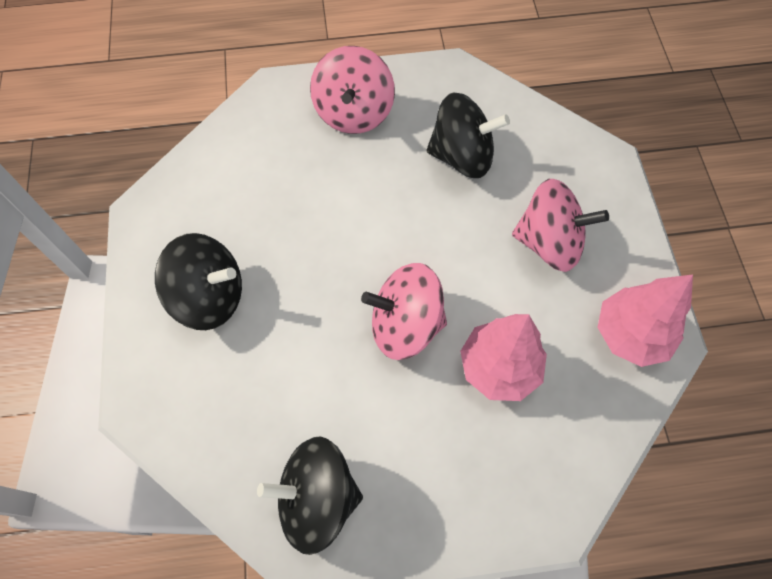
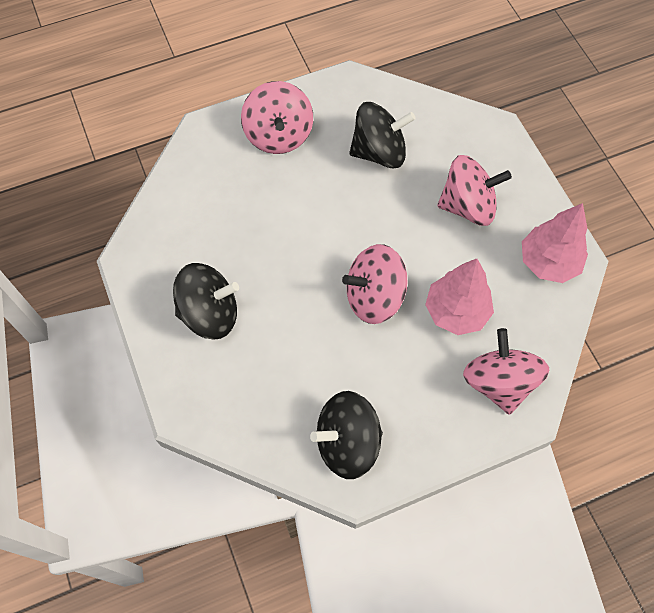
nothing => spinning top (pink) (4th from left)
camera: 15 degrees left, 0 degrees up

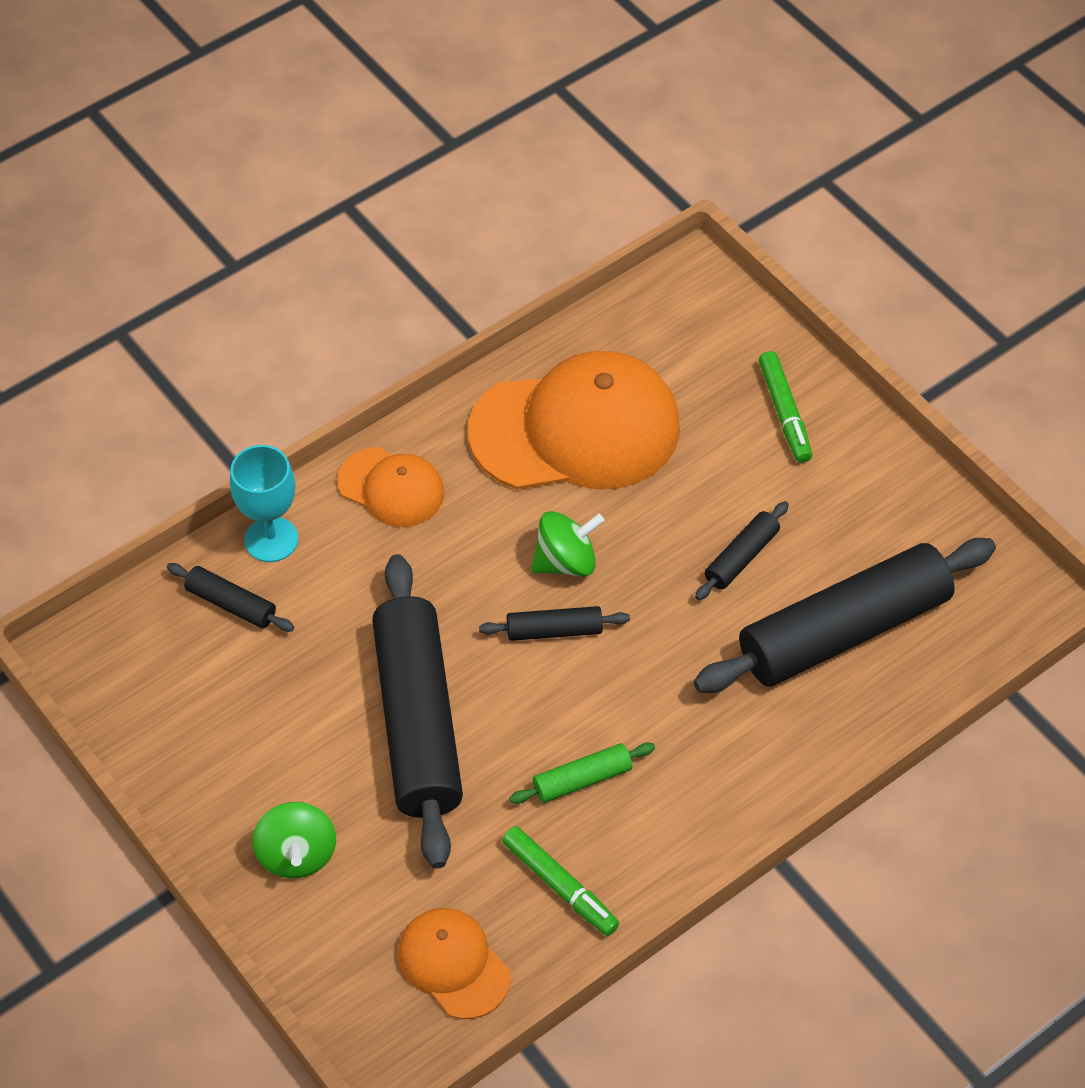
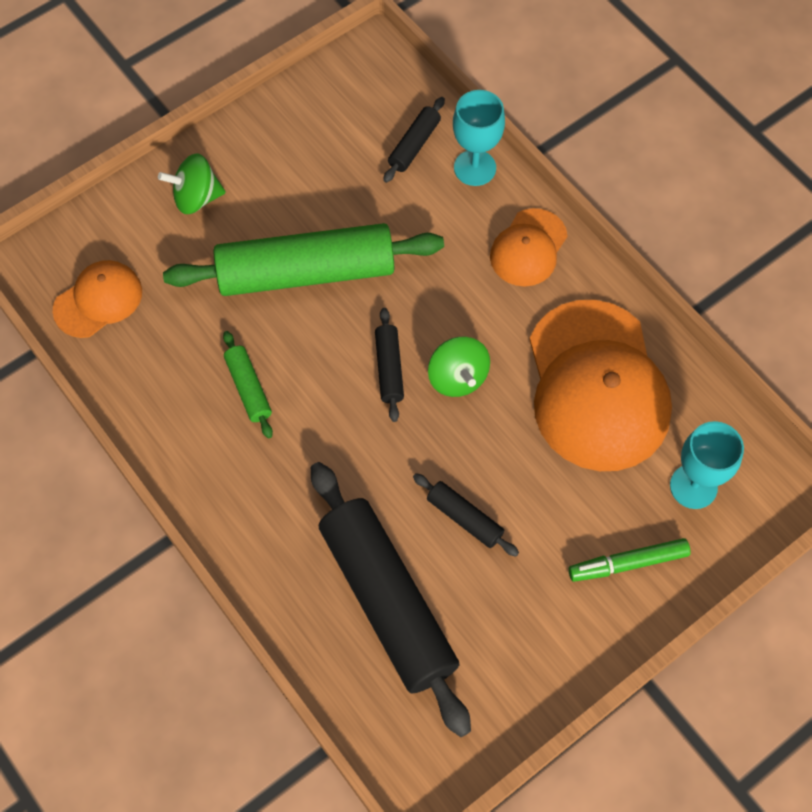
rolling pin (black) (2nd from left) => rolling pin (green) (2nd from left)
nothing => goblet (turquoise) (2nd from left)
marker (green) (1st from left) => nothing
camera: 90 degrees right, 10 degrees up

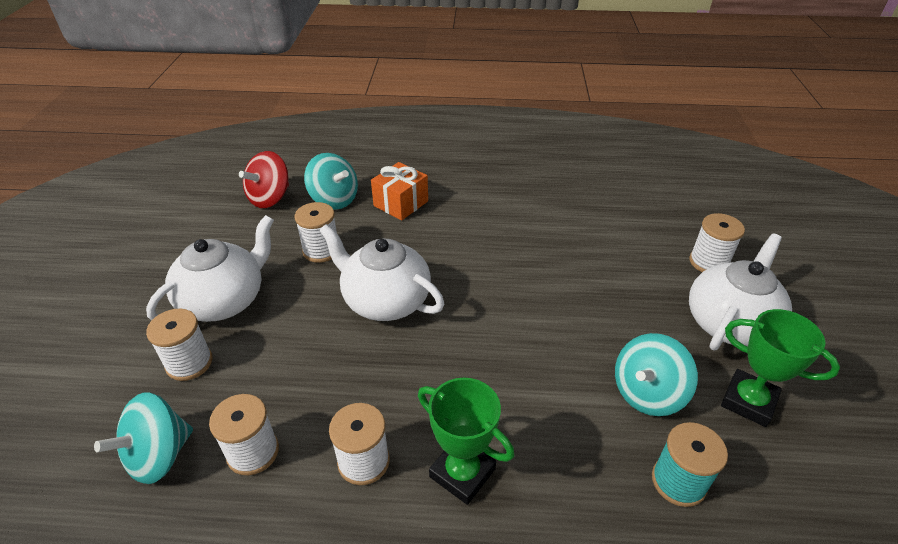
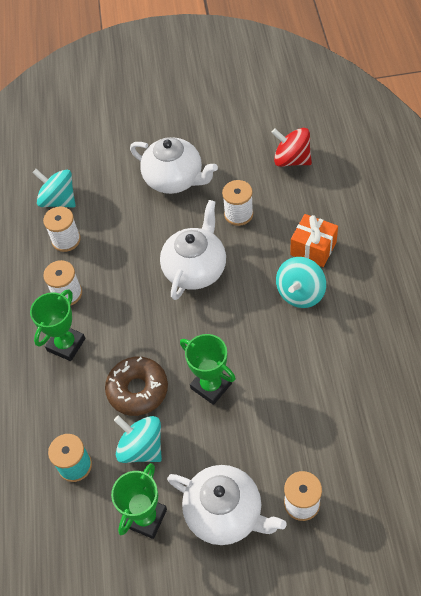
nothing => donut (brown)
nothing => trophy (green) (3rd from left)
spinning top (turquoise) (2nd from left in the first image) => spinning top (turquoise) (3rd from left), moved
spool (white) (1st from left) => nothing
camera: 85 degrees right, 15 degrees up

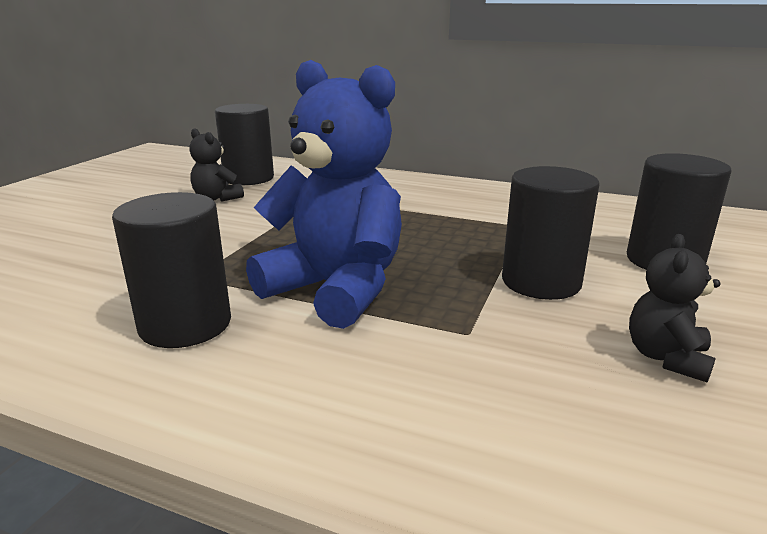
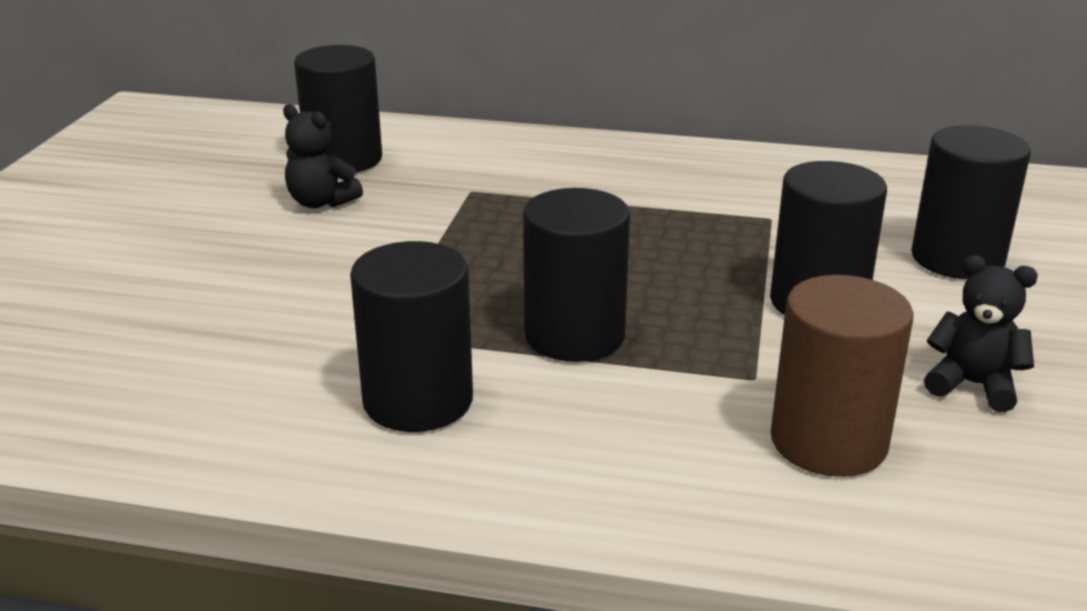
teddy bear (blue) => cylinder (black) (3rd from left)
nothing => cylinder (brown)
teddy bear (black) (2nd from left), 105 degrees clockwise
camera: 10 degrees left, 5 degrees up

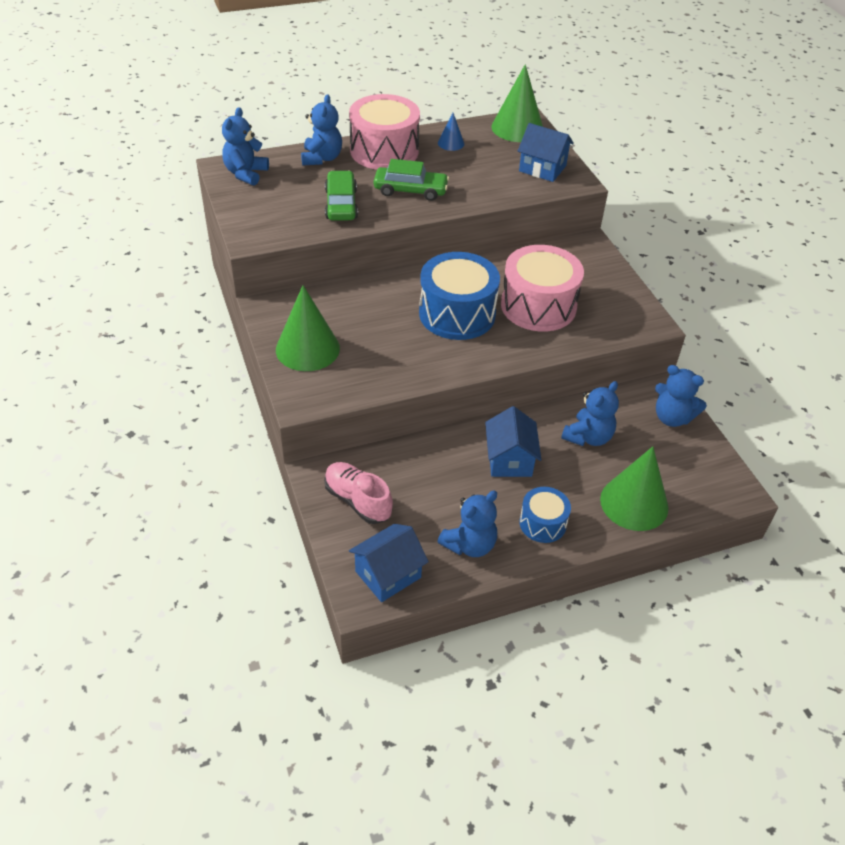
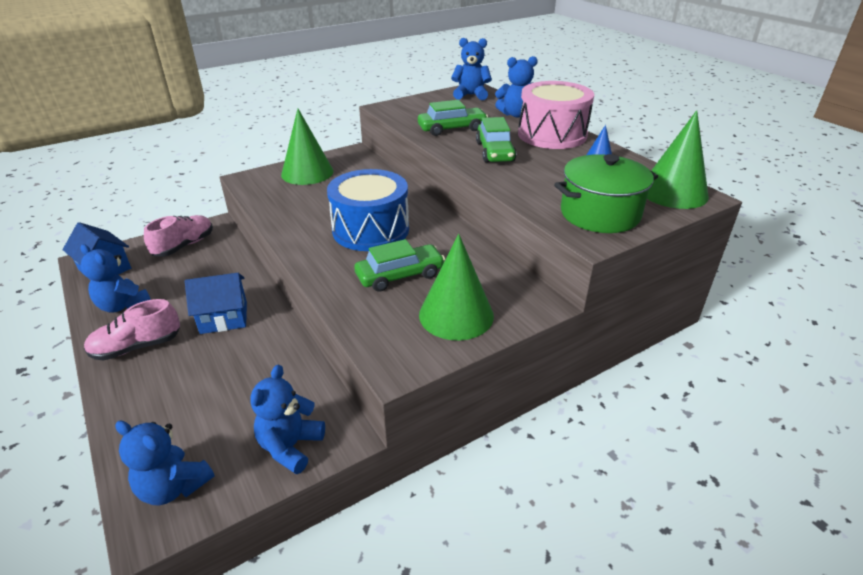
drum (blue) (2nd from left) => shoe (pink) (1st from left)
teddy bear (blue) (4th from left in the first image) => teddy bear (blue) (2nd from left), moved
drum (pink) (2nd from left) => car (green) (1st from left)
cone (green) (3rd from left in the first image) => cone (green) (2nd from left), moved
house (blue) (3rd from left) => pot (green)
camera: 80 degrees right, 10 degrees down

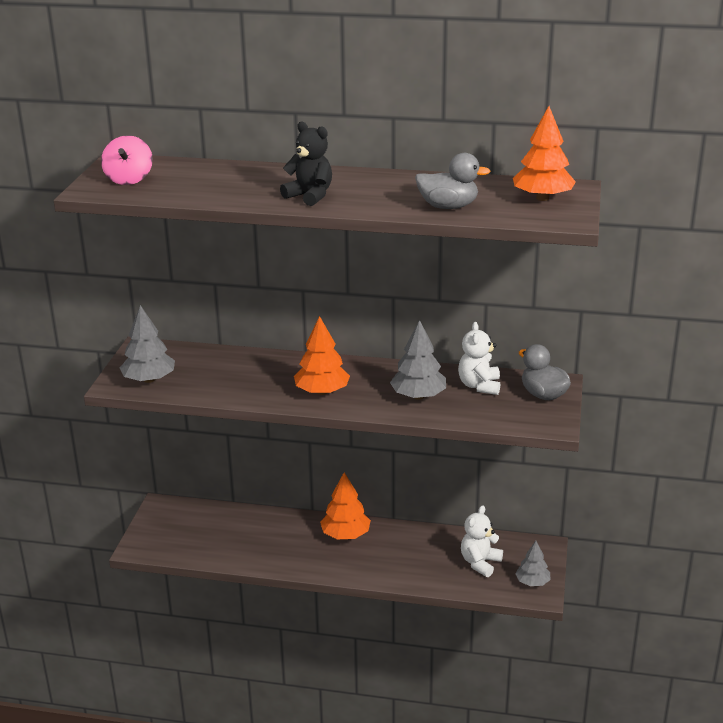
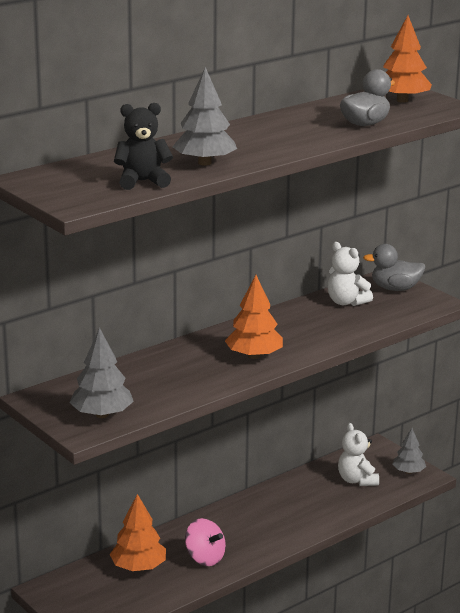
tree (orange) (2nd from left in the first image) => tree (orange) (1st from left), moved
teddy bear (black), moved
tree (grey) (2nd from left), moved
spinning top (pink), moved
camera: 50 degrees left, 5 degrees down

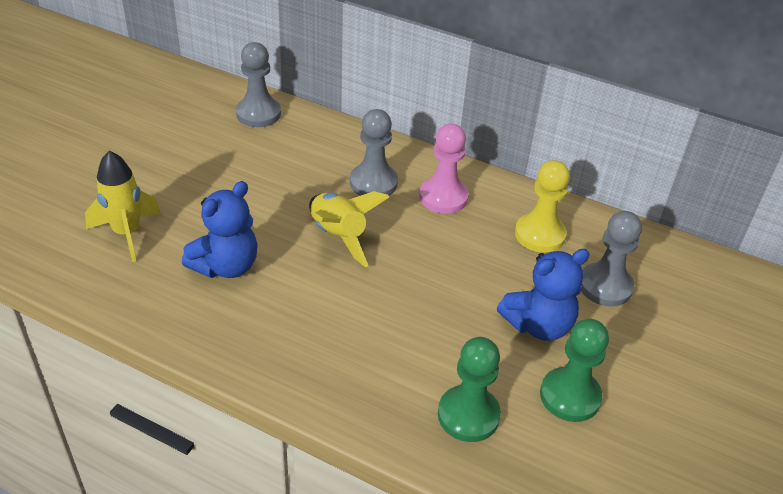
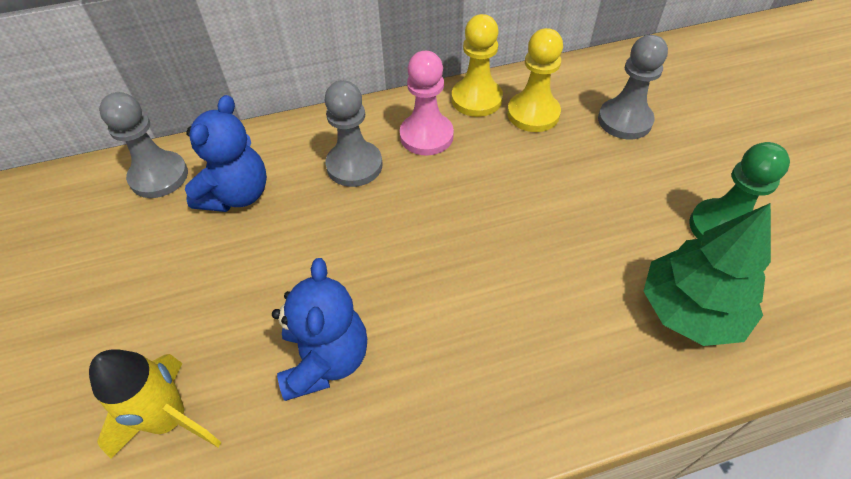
teddy bear (blue) (2nd from left in the first image) => teddy bear (blue) (1st from left), moved
nothing => pawn (yellow) (1st from left)
pawn (green) (1st from left) => tree (green)
rocket (yellow) (2nd from left) => nothing
camera: 40 degrees left, 10 degrees up

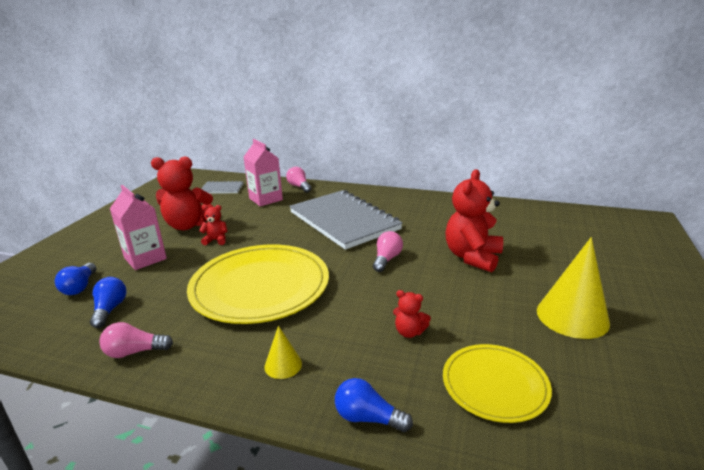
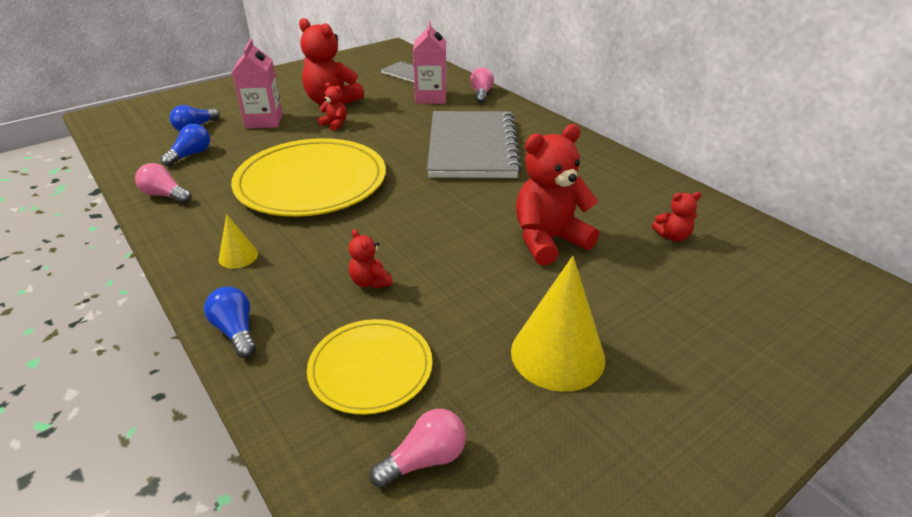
light bulb (pink) (3rd from left in the first image) => light bulb (pink) (2nd from left), moved
nothing => teddy bear (red) (5th from left)
camera: 35 degrees right, 10 degrees up

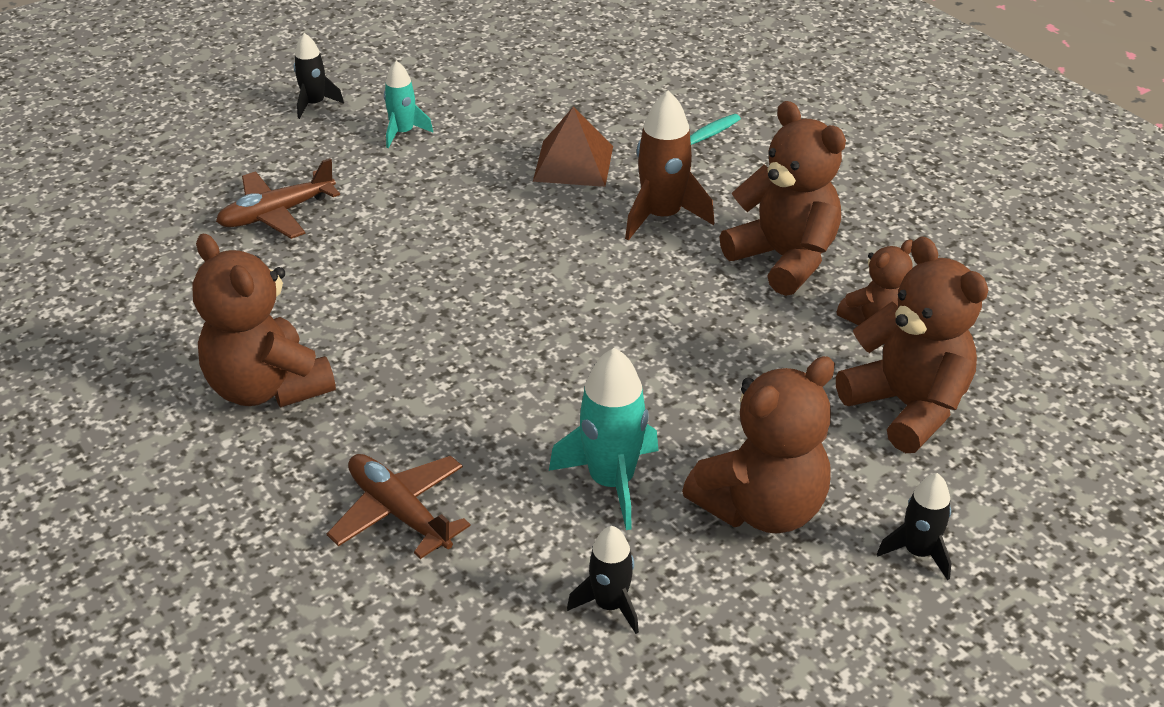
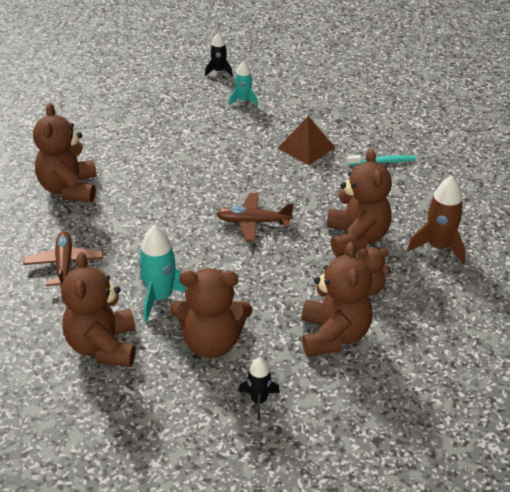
rocket (black) (2nd from left) => teddy bear (brown) (2nd from left)
plane (brown) (1st from left in the first image) => plane (brown) (2nd from left), moved
rocket (brown), moved
camera: 35 degrees right, 0 degrees up

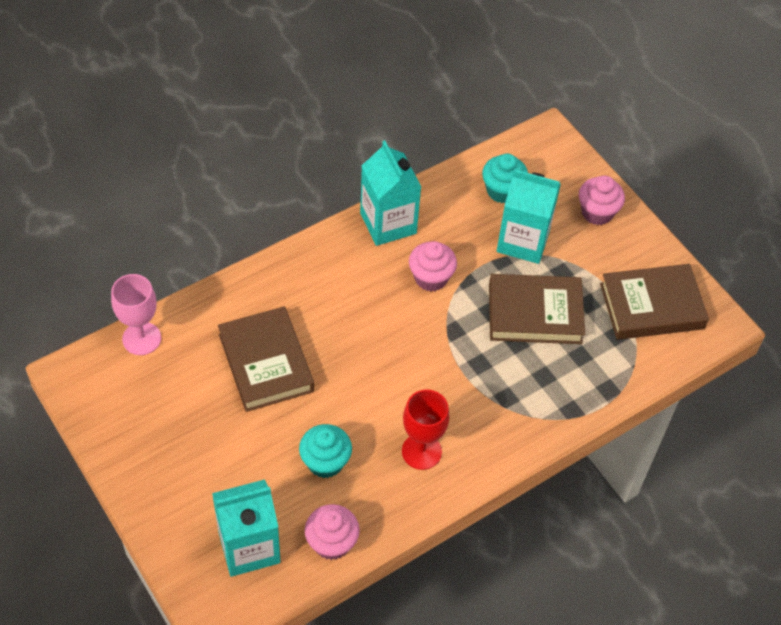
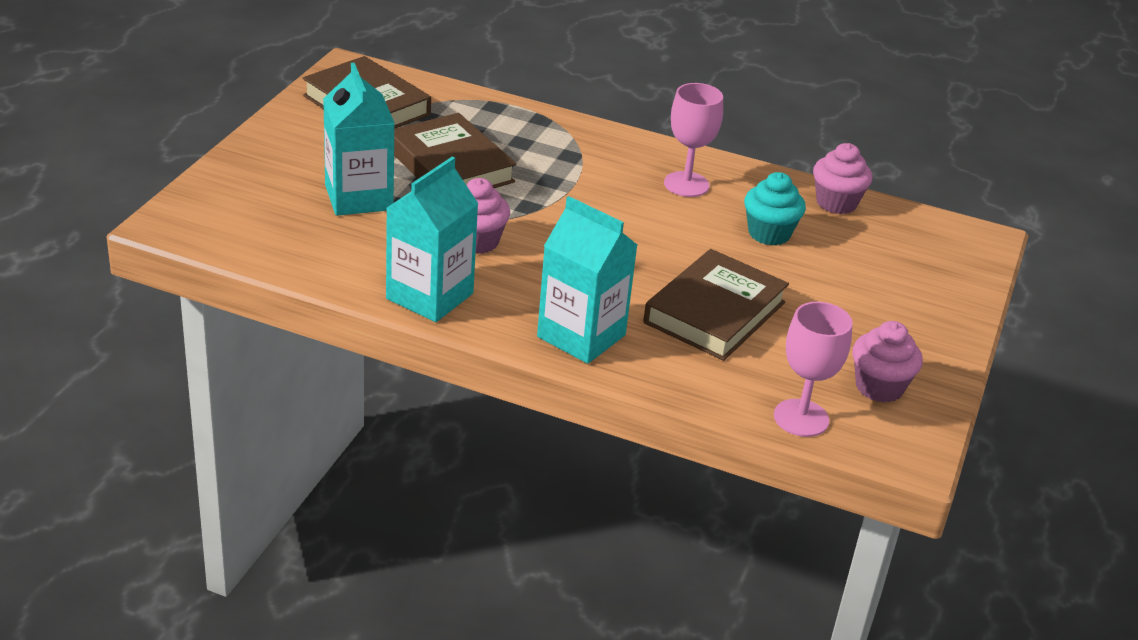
carton (turquoise) (1st from left in the first image) => carton (turquoise) (3rd from left), moved
goblet (red) => goblet (pink) (1st from left)
cupcake (pink) (3rd from left), moved
cupcake (turquoise) (2nd from left) => nothing
camera: 125 degrees left, 20 degrees down

